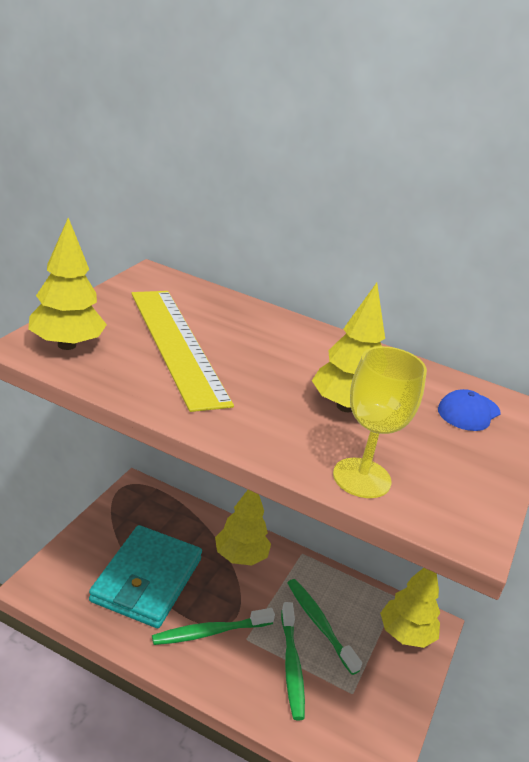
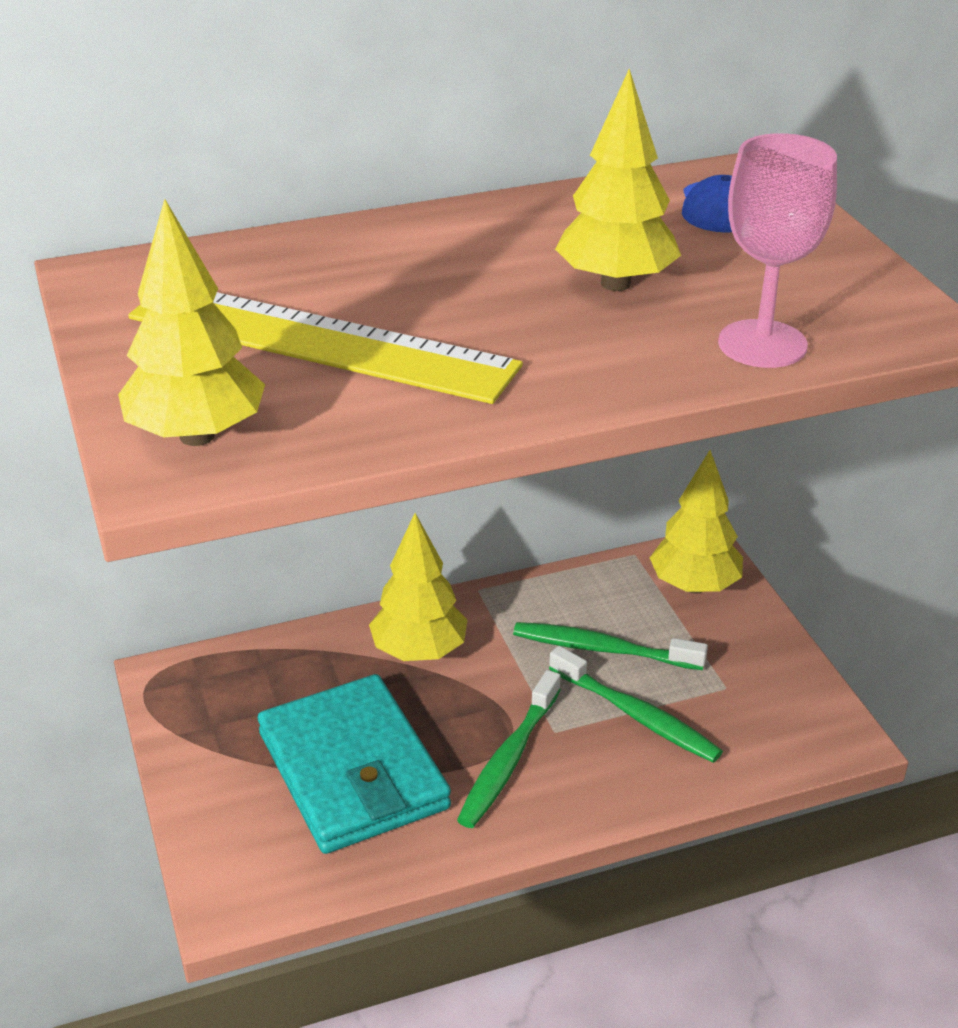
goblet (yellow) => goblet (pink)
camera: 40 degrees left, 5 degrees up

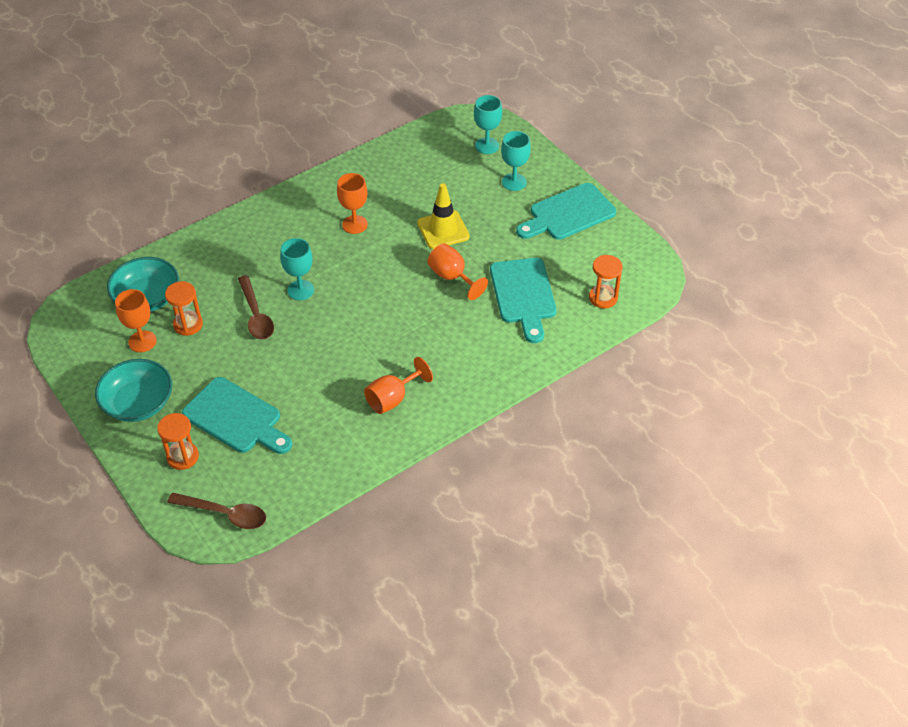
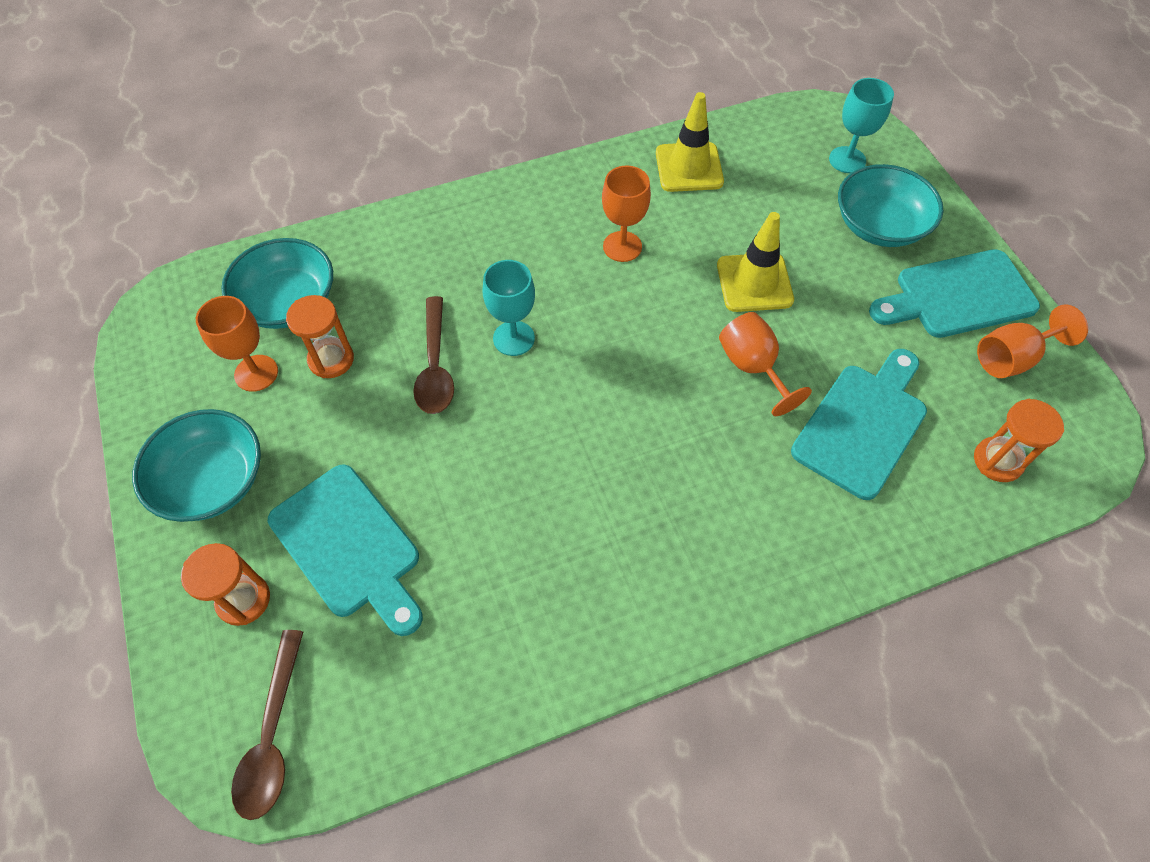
spoon (brown) (1st from left), 60 degrees clockwise
nothing => traffic cone (yellow) (1st from left)
cutting board (turquoise) (2nd from left), 150 degrees counterclockwise
goblet (turquoise) (3rd from left) => bowl (turquoise) (3rd from left)
goblet (orange) (3rd from left in the first image) => goblet (orange) (4th from left), moved
camera: 15 degrees right, 10 degrees up

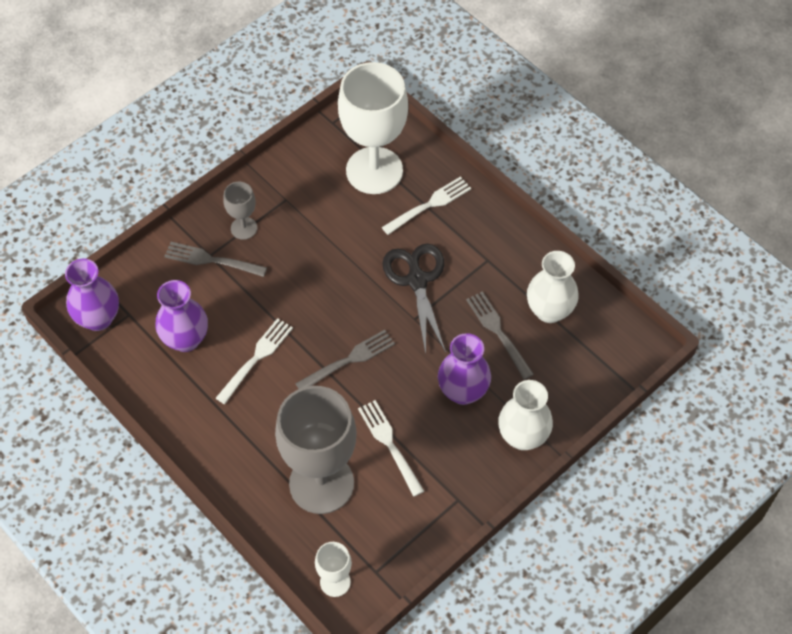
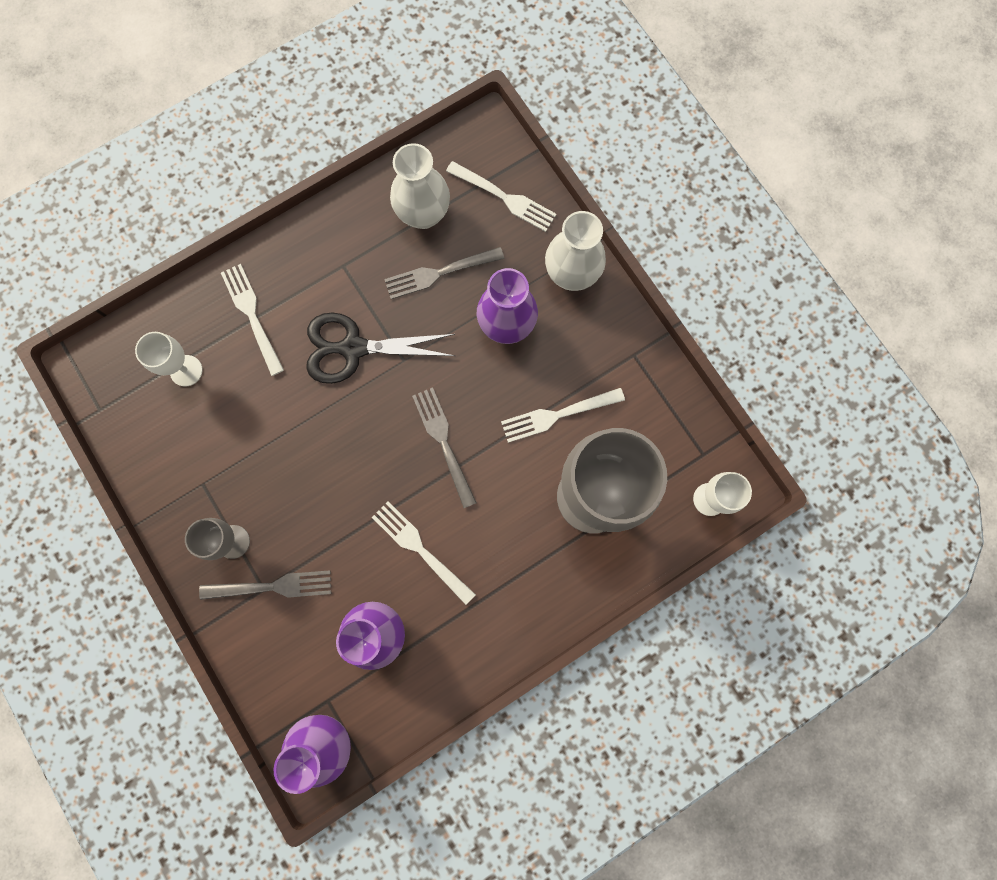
goblet (white) (2nd from left in the first image) => goblet (white) (1st from left), x0.46
fork (grey) (1st from left), 120 degrees counterclockwise
nothing => fork (white) (3rd from left)
camera: 80 degrees left, 20 degrees up

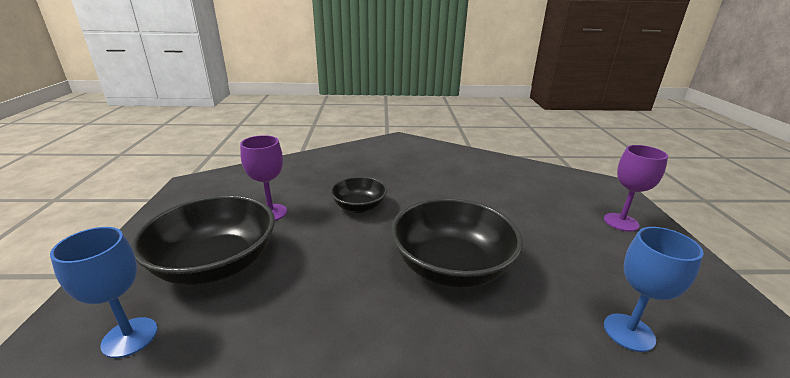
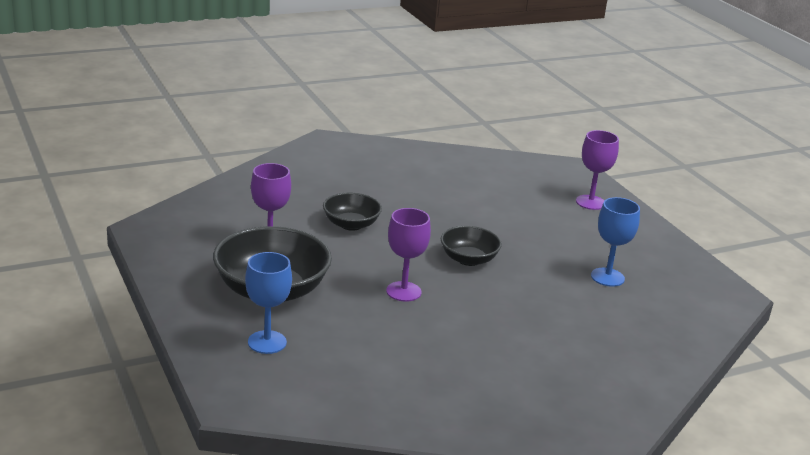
nothing => goblet (purple) (2nd from left)
bowl (black) (3rd from left), x0.56
camera: 25 degrees left, 0 degrees up

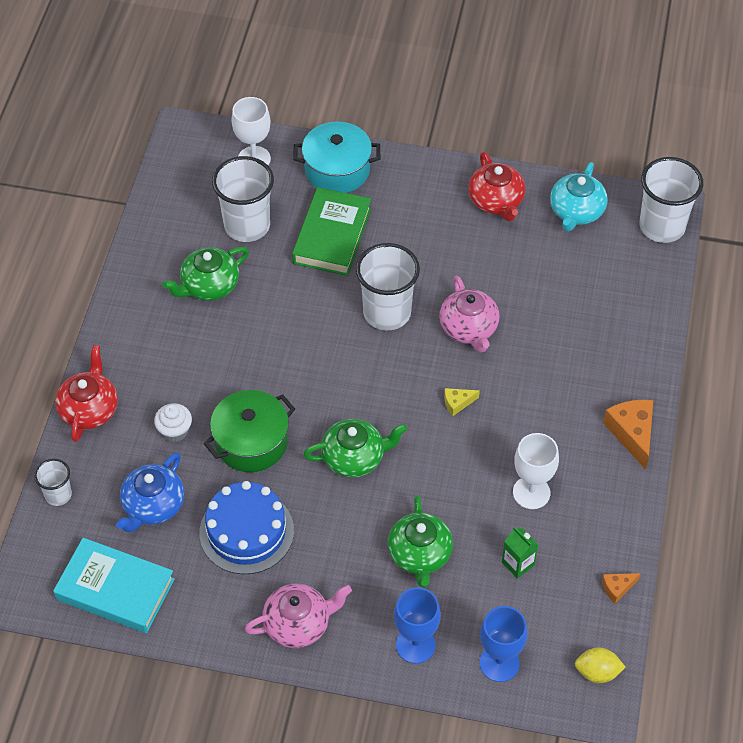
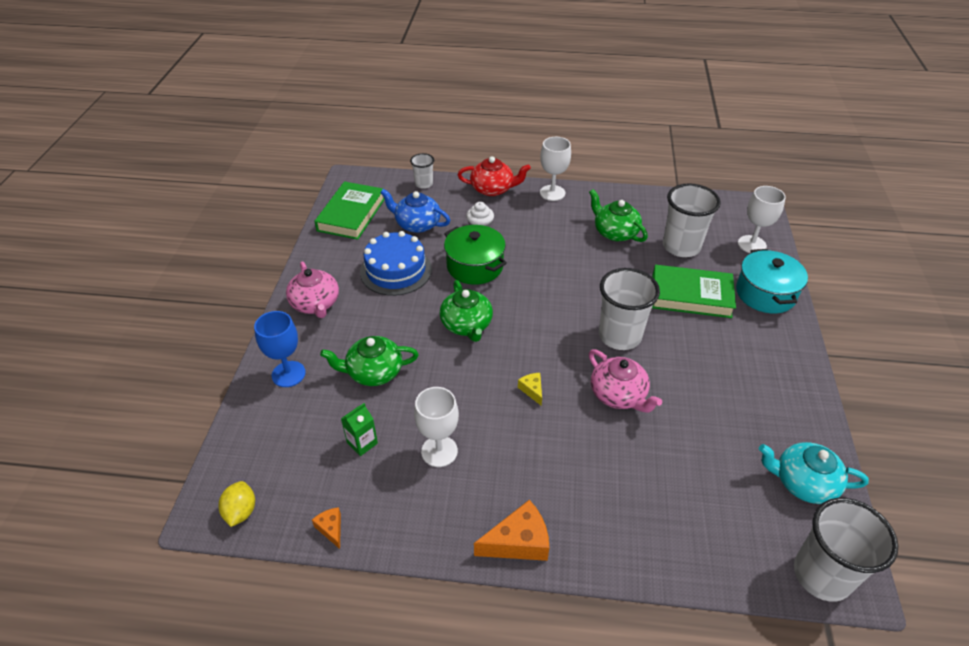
book (turquoise) => book (green) (1st from left)
nothing => goblet (white) (2nd from left)
teapot (pink) (2nd from left), 105 degrees counterclockwise
teapot (red) (2nd from left) => nothing
goblet (blue) (2nd from left) => nothing
camera: 85 degrees right, 10 degrees down

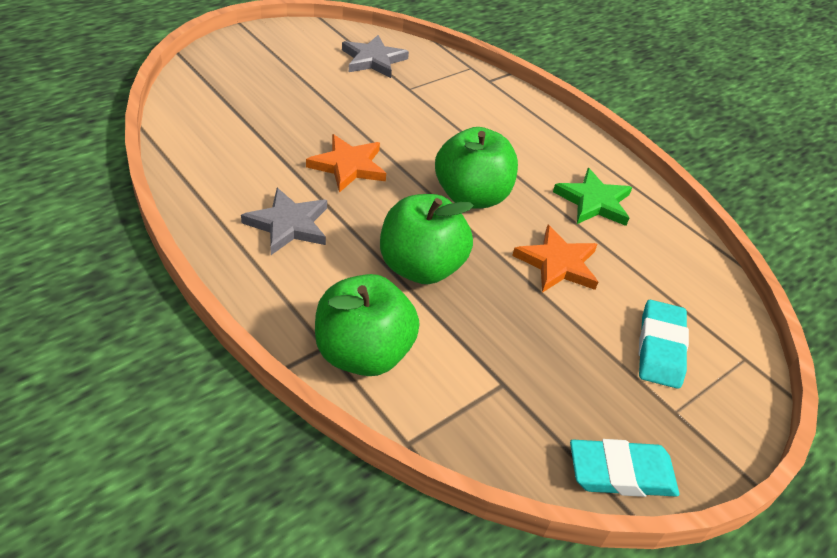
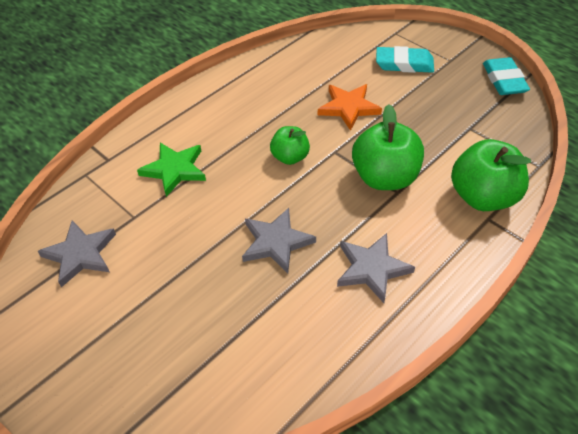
star (green), moved
star (orange) (1st from left) => star (grey) (2nd from left)
apple (green) (3rd from left in the first image) => apple (green) (1st from left), x0.58
camera: 90 degrees left, 5 degrees up

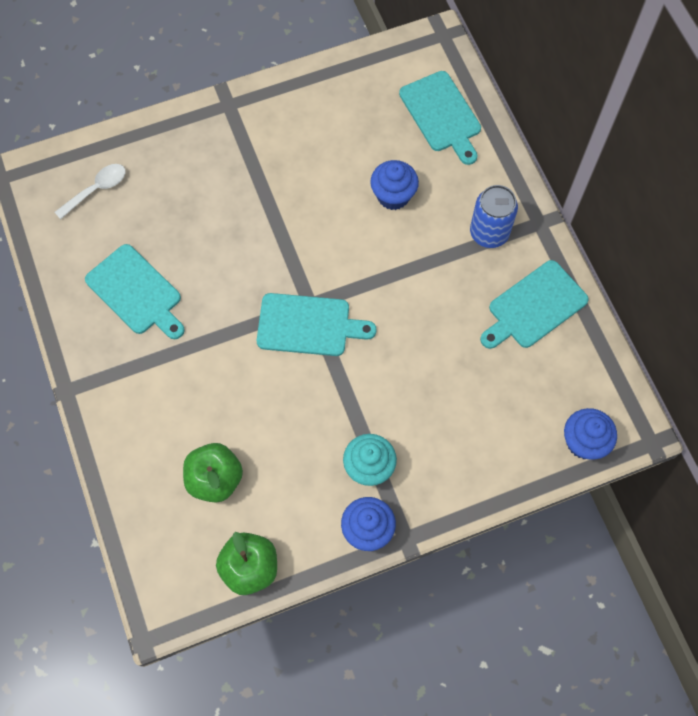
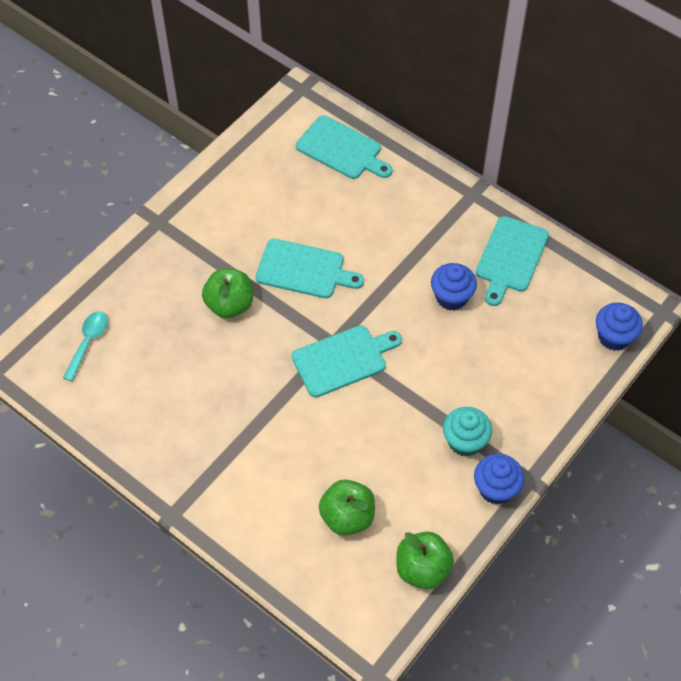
spoon (white) => spoon (turquoise)
nothing => apple (green) (1st from left)
cutting board (turquoise) (1st from left), moved
cupcake (blue) (2nd from left in the first image) => cupcake (blue) (1st from left), moved
can (blue) => nothing
camera: 30 degrees left, 10 degrees down

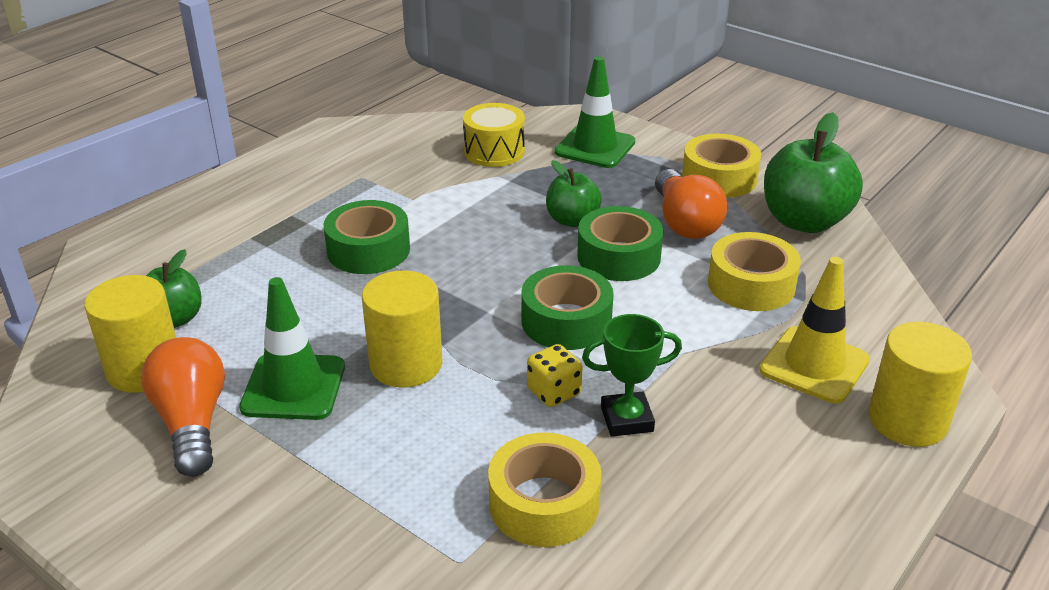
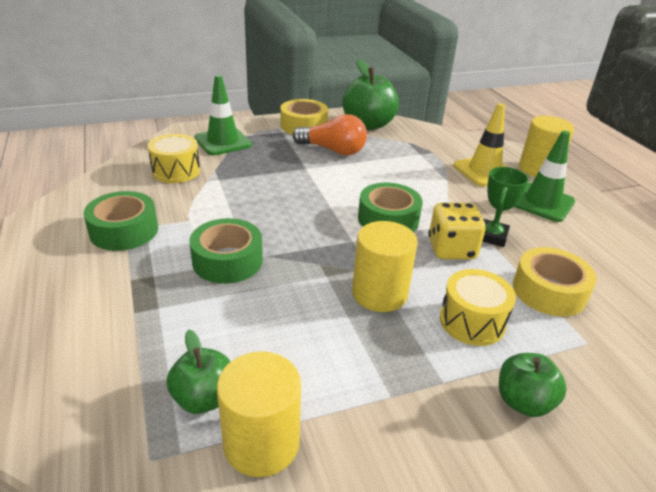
tape (green) (3rd from left in the first image) => tape (green) (1st from left), moved
dice (yellow), x1.53
nothing => drum (yellow) (2nd from left)
apple (green) (2nd from left in the first image) => apple (green) (3rd from left), moved
traffic cone (green) (1st from left in the first image) => traffic cone (green) (2nd from left), moved
light bulb (orange) (1st from left) => nothing
tape (yellow) (3rd from left) => nothing
camera: 60 degrees left, 0 degrees up

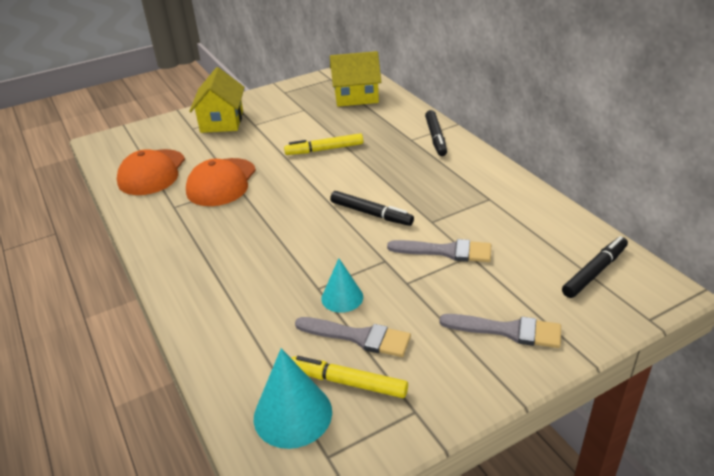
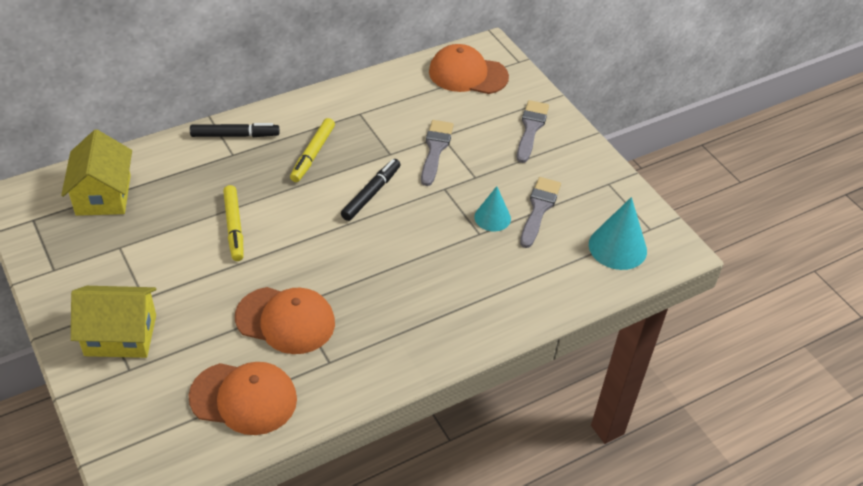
marker (yellow) (2nd from left), moved
marker (black) (3rd from left) => cap (orange) (3rd from left)
camera: 95 degrees left, 10 degrees up

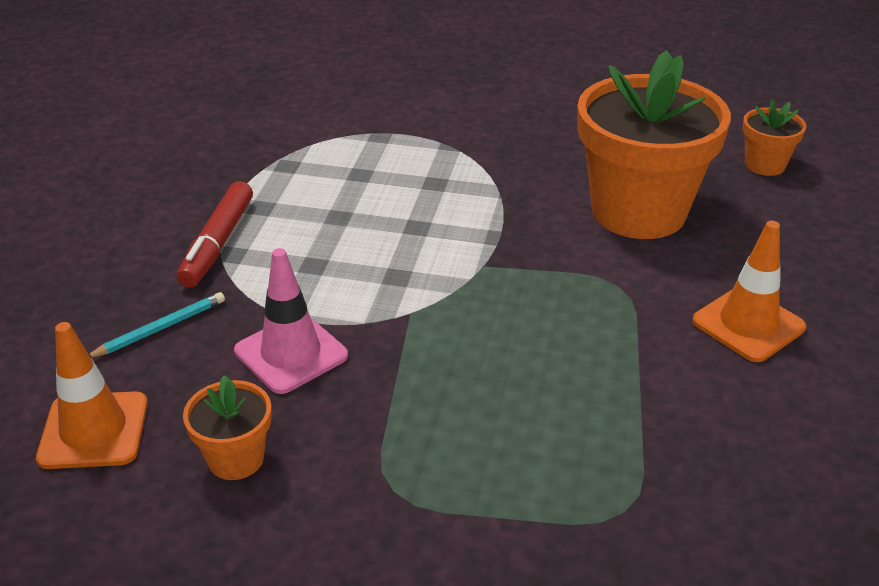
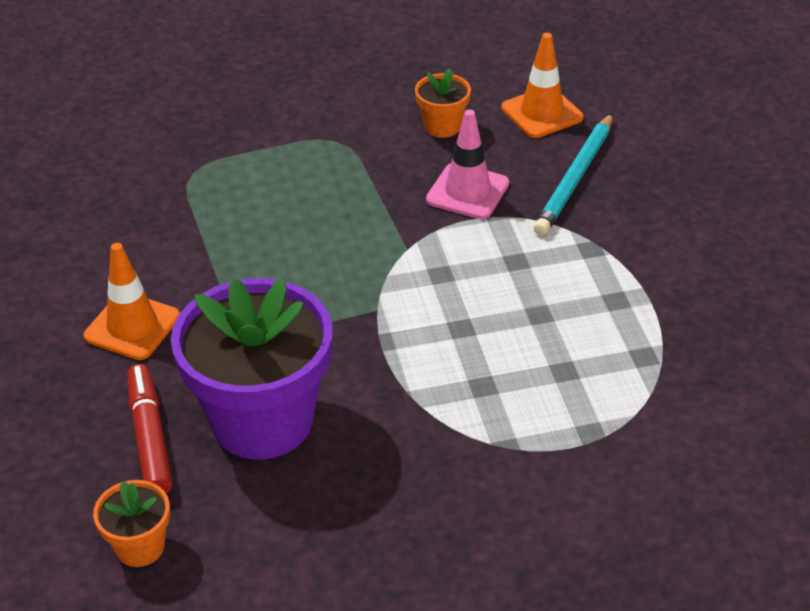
marker (red), moved
flower pot (orange) (2nd from left) => flower pot (purple)
pencil (turquoise), x1.73
camera: 155 degrees right, 5 degrees up

